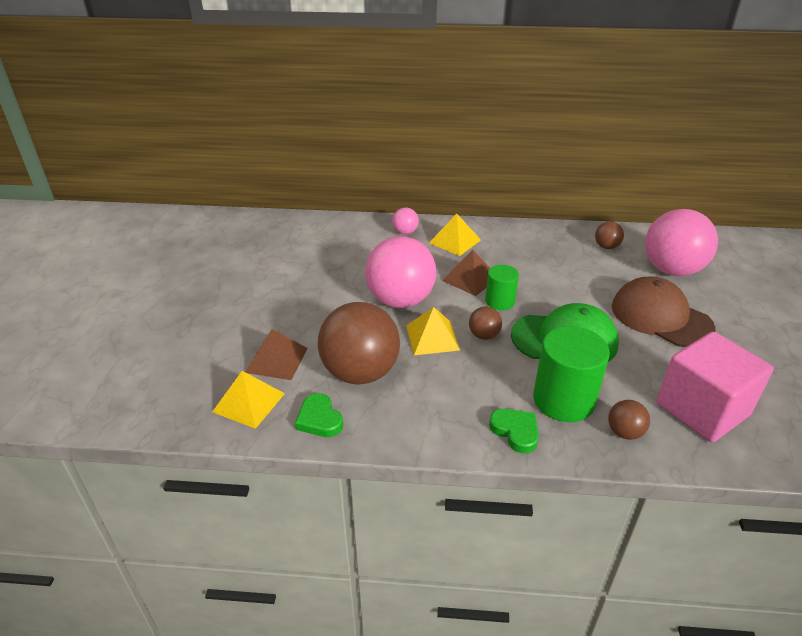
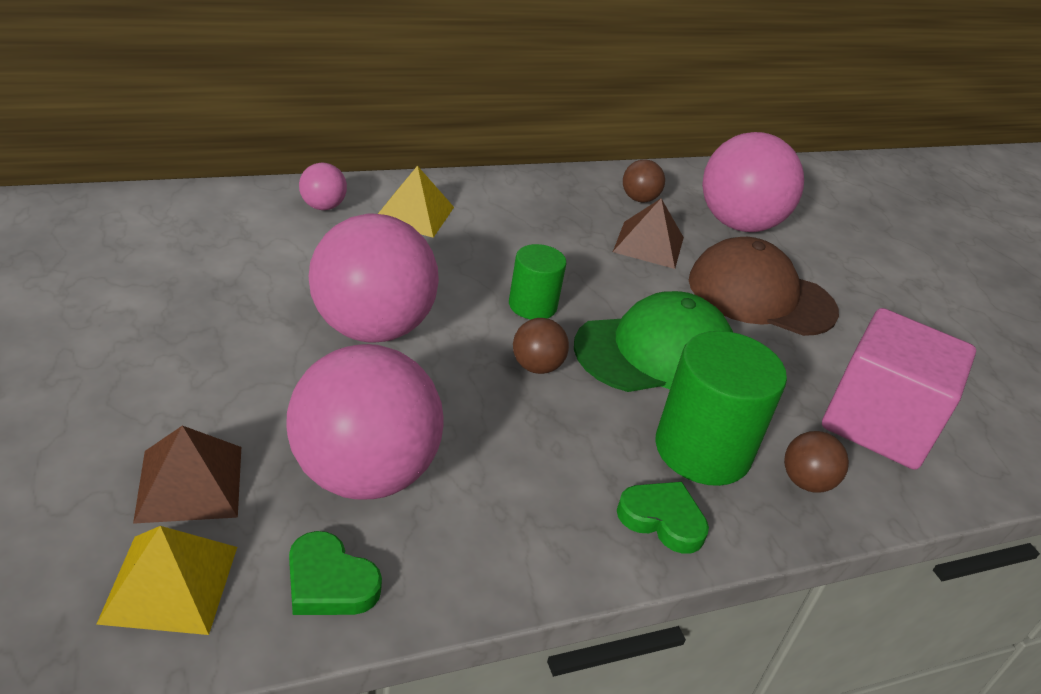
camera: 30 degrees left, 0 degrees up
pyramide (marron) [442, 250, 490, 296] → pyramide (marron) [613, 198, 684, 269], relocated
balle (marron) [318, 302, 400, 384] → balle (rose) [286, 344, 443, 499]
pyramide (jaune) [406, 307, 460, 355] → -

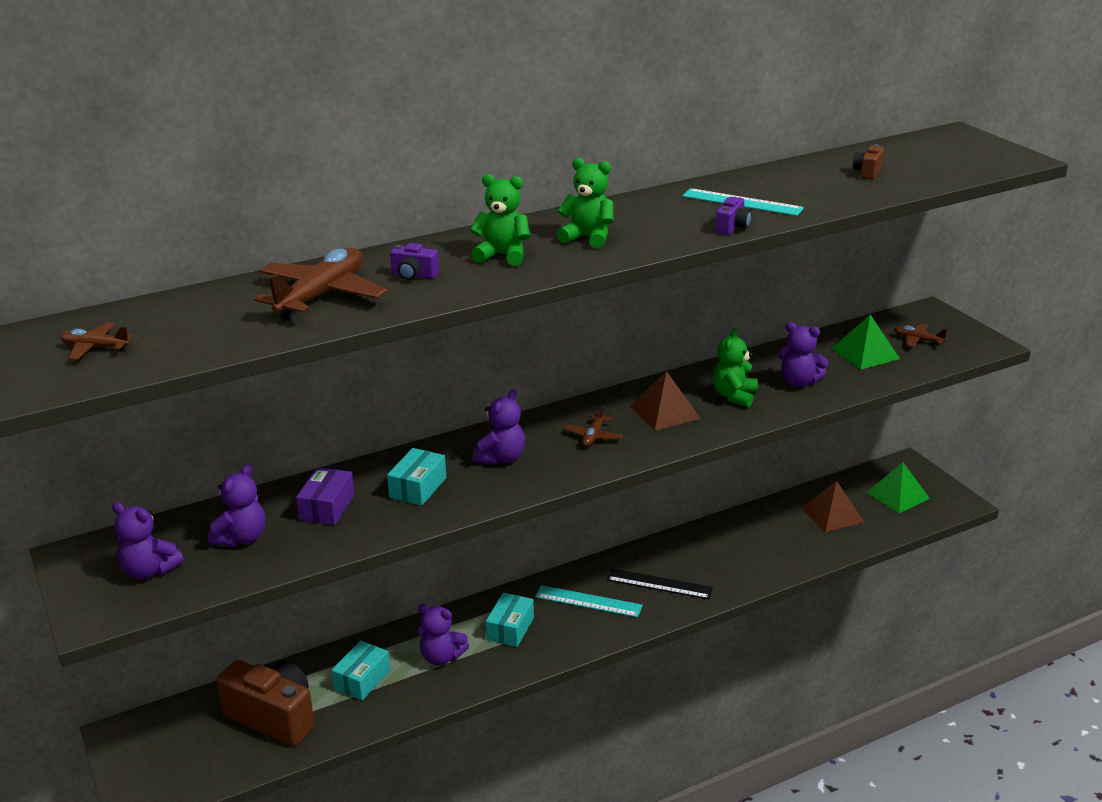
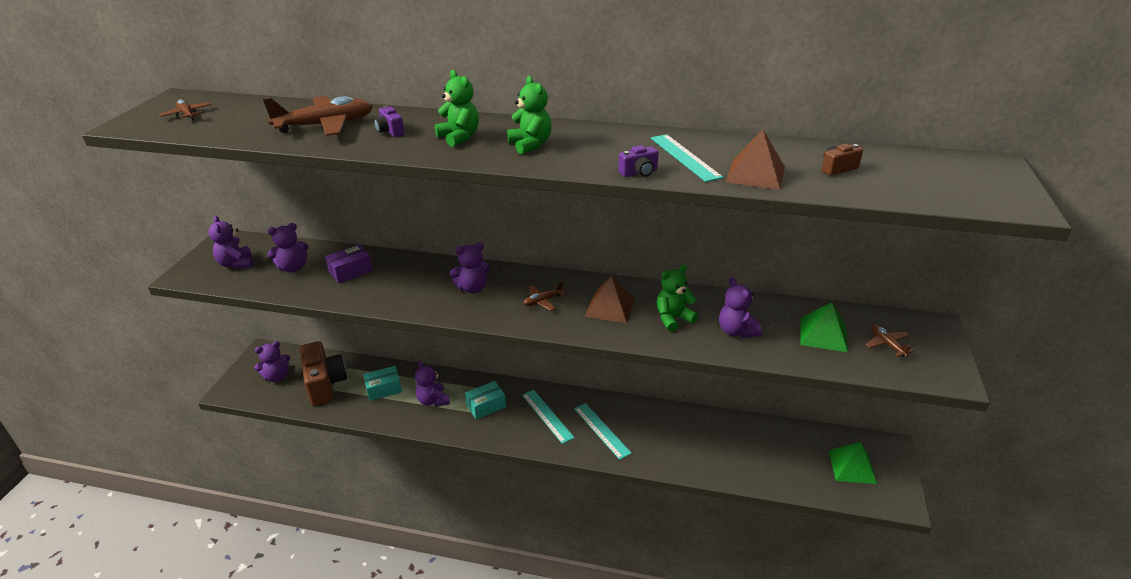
camera: 40 degrees right, 5 degrees up
boîte (turquoise) [387, 448, 446, 506] → -
pyramide (marron) [802, 481, 864, 532] → pyramide (marron) [726, 130, 785, 190], relocated
règle (noir) [607, 569, 713, 599] → règle (turquoise) [574, 403, 632, 460]
- → ours en peluche (violet) [254, 341, 290, 382]

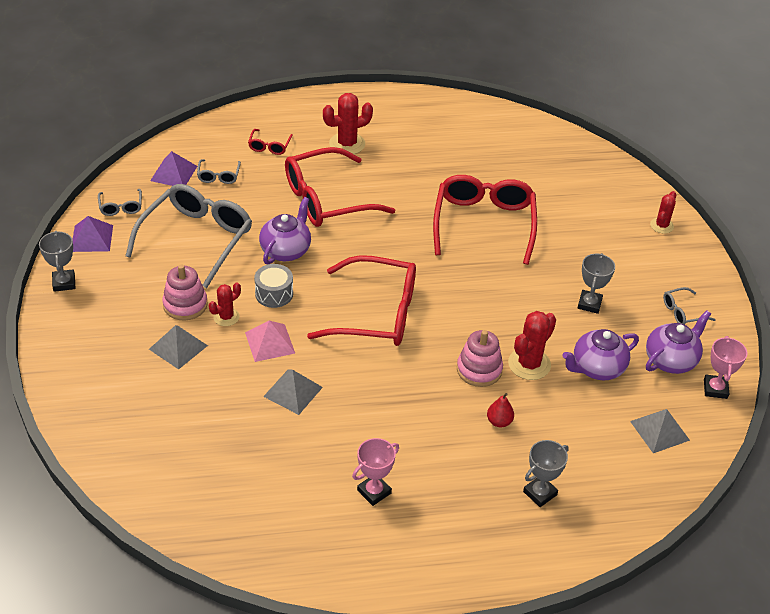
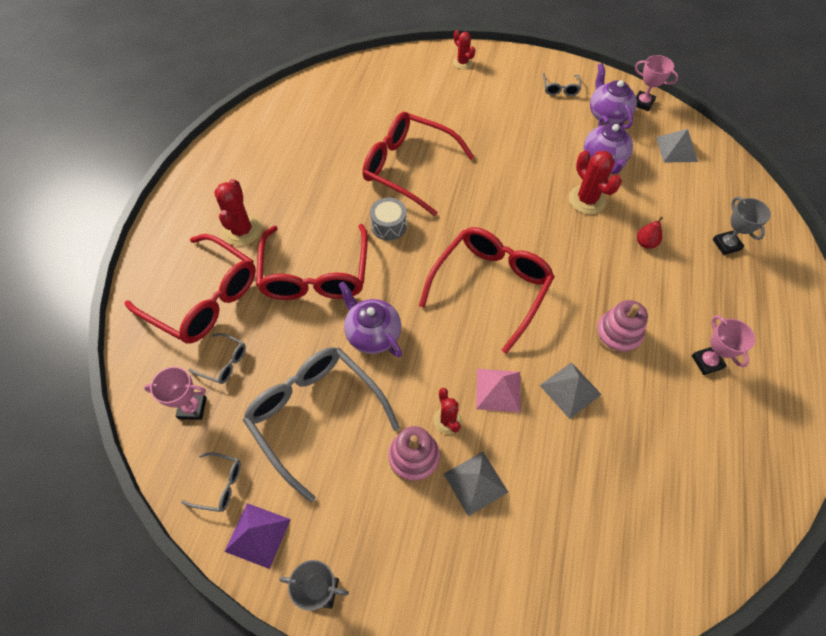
camera: 65 degrees left, 15 degrees up
lunettes (rouge) [248, 129, 293, 155] → lunettes (rouge) [124, 234, 256, 343], x2.35
pyramide (violet) [150, 151, 197, 186] → trophée (rose) [144, 367, 207, 420]
trophée (gris) [578, 253, 615, 314] → -
tambour (gris) [254, 264, 293, 308] → tambour (gris) [370, 198, 407, 241], relocated
jouet à empiler (rose) [457, 330, 503, 387] → jouet à empiler (rose) [595, 300, 648, 354], relocated

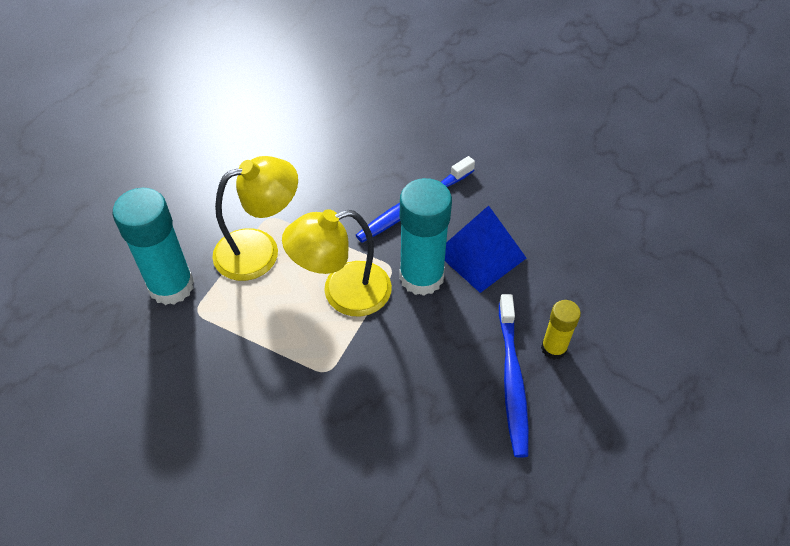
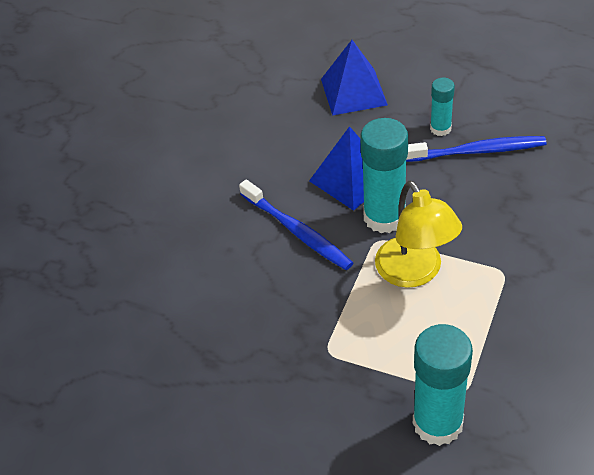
camera: 90 degrees left, 5 degrees down
lampe (jaune) [212, 156, 298, 281] → -
bâton de colle (jaune) [541, 300, 581, 360] → bâton de colle (turquoise) [430, 78, 455, 136]
- → pyramide (bleu) [321, 40, 388, 116]

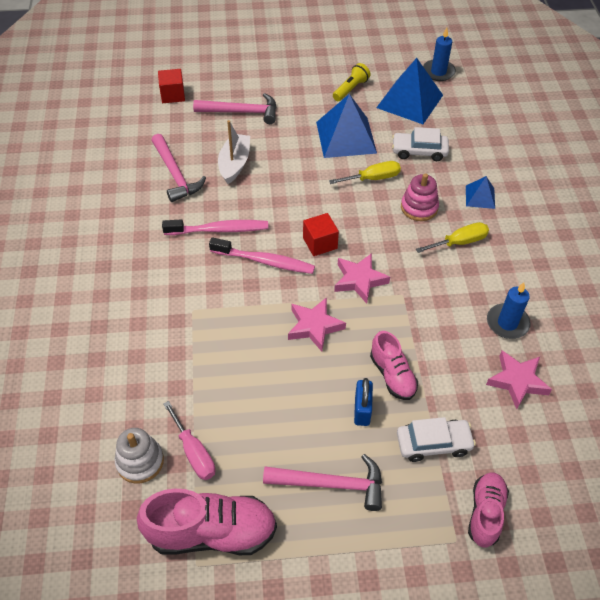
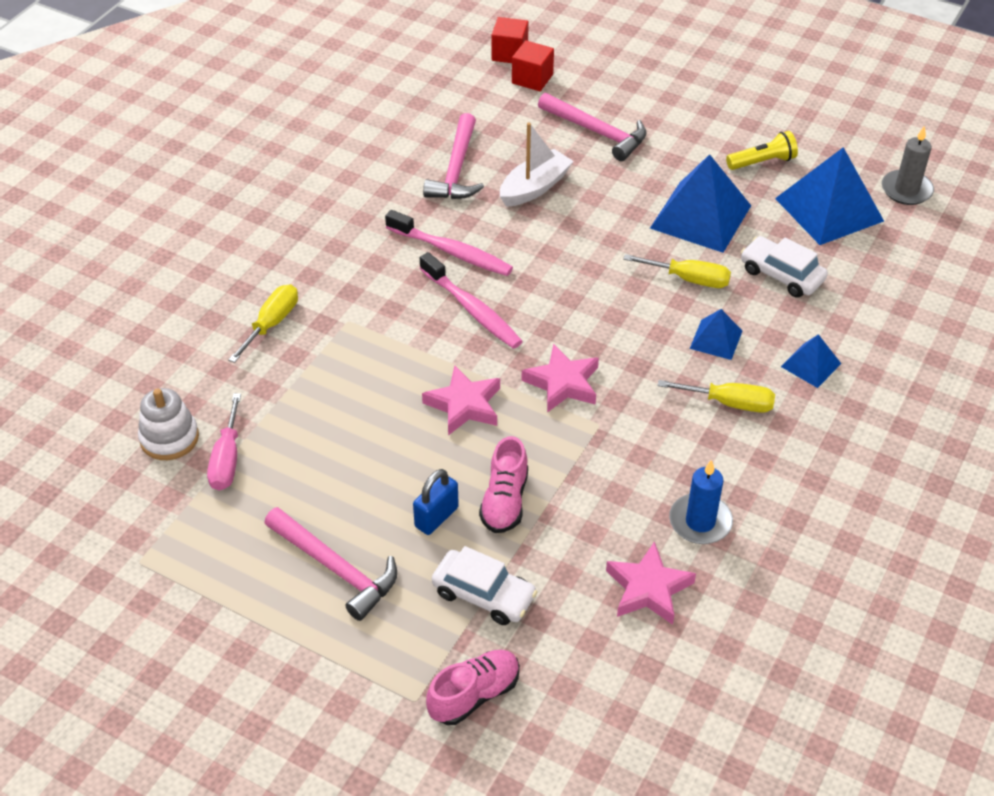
camera: 35 degrees right, 5 degrees down
bougie (bleu) [423, 28, 456, 81] → bougie (gris) [882, 126, 934, 205]
jouet à empiler (rose) [401, 173, 439, 221] → pyramide (bleu) [690, 309, 742, 360]
cube (rouge) [303, 213, 339, 256] → cube (rouge) [491, 17, 529, 63], relocated
chaussure (rose) [137, 489, 277, 555] → -
- → tournevis (jaune) [228, 285, 298, 363]

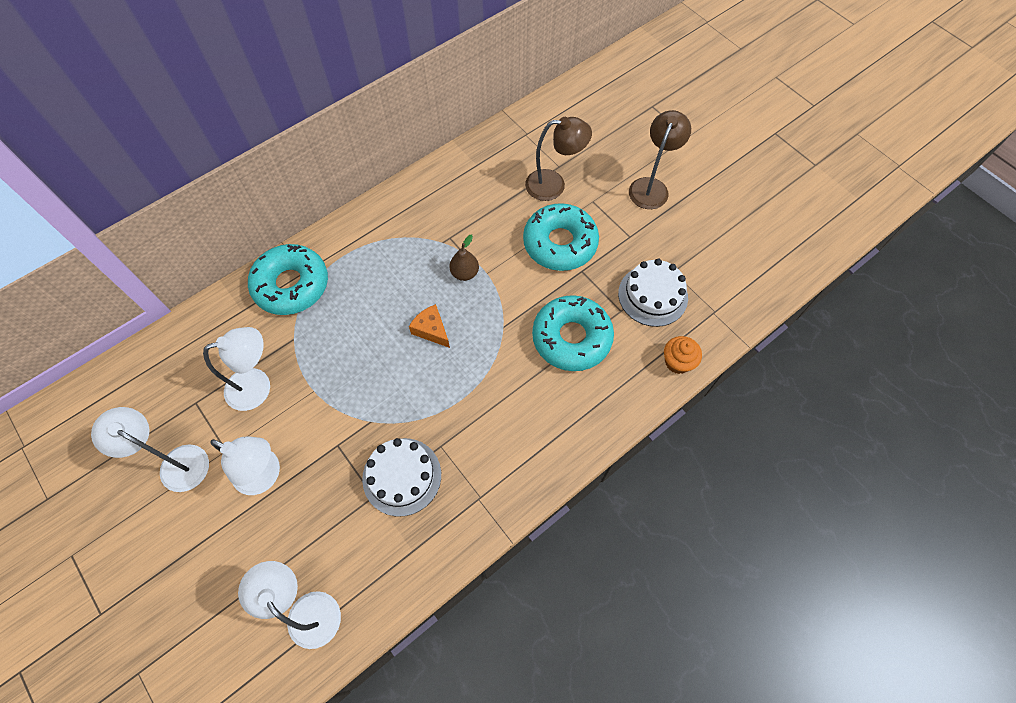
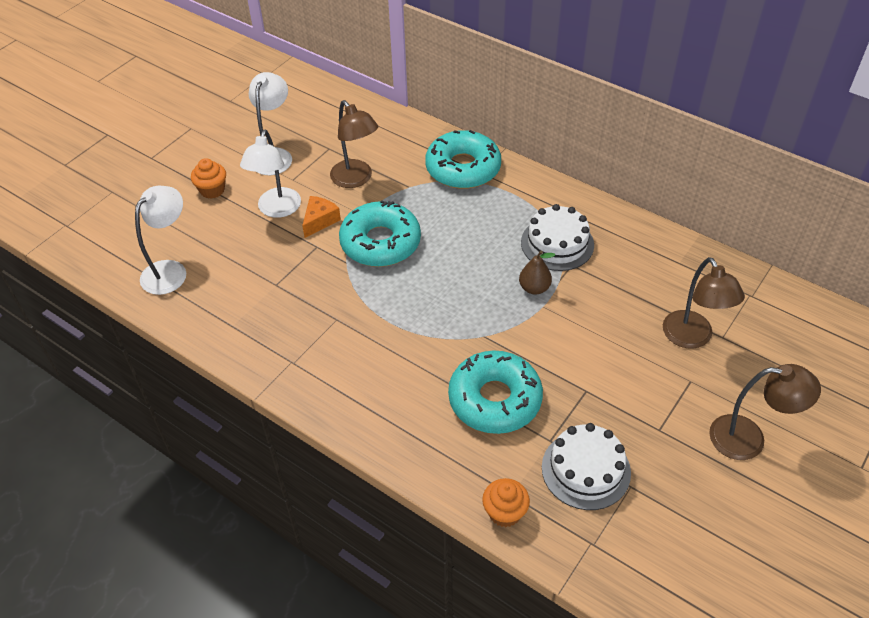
camera: 75 degrees right, 15 degrees down
beignet (turquoise) [523, 203, 599, 271] → beignet (turquoise) [339, 200, 421, 267], relocated
fromage (orange) [409, 304, 450, 348] → fromage (orange) [302, 196, 341, 238], relocated
lampe (blanc) [203, 327, 270, 411] → lampe (marron) [330, 100, 378, 188]
gâteau (blanc) [362, 438, 441, 517] → gâteau (blanc) [521, 204, 594, 271], relocated
- → muffin (orange) [191, 158, 226, 199]

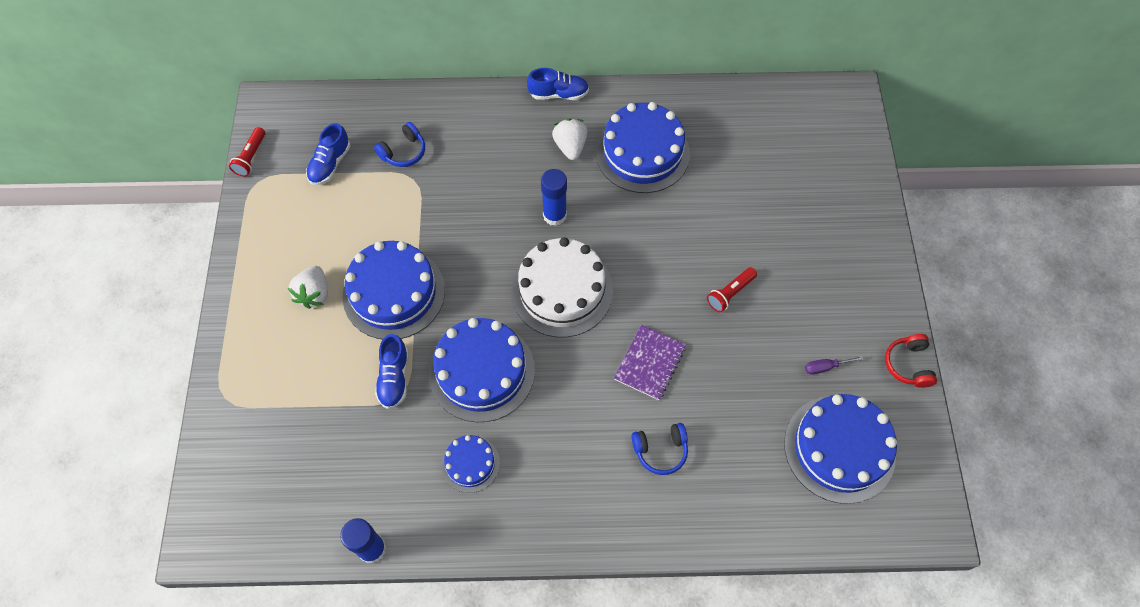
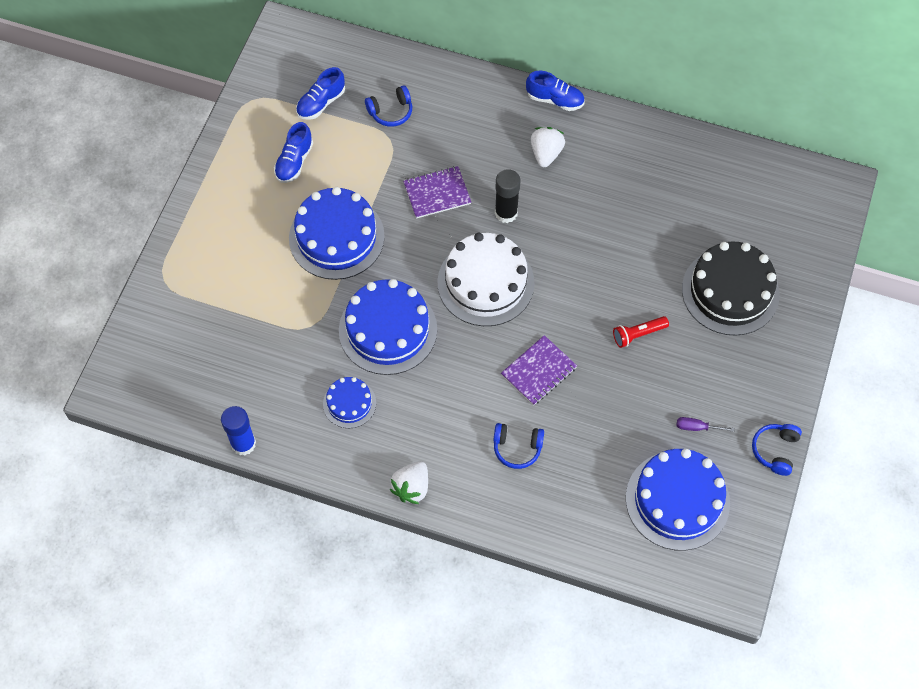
camera: 20 degrees right, 0 degrees up
gâteau (bleu) [596, 102, 690, 193] → -
lampe de poche (rouge) [229, 127, 265, 177] → -
bâton de colle (bleu) [541, 169, 567, 226] → bâton de colle (noir) [495, 169, 520, 223]
fraise (blanc) [288, 266, 328, 309] → fraise (blanc) [389, 461, 428, 504], relocated
chaussure (bleu) [375, 334, 409, 409] → chaussure (bleu) [274, 122, 313, 183], relocated
casque audio (rouge) [885, 334, 937, 388] → casque audio (bleu) [752, 424, 802, 476]
- → carnet (violet) [403, 166, 471, 219]
- → gâteau (noir) [682, 241, 780, 335]

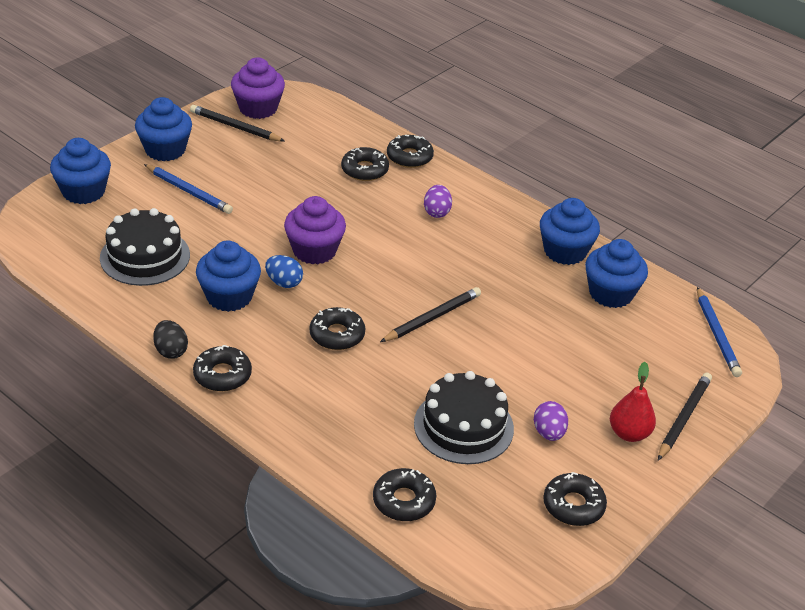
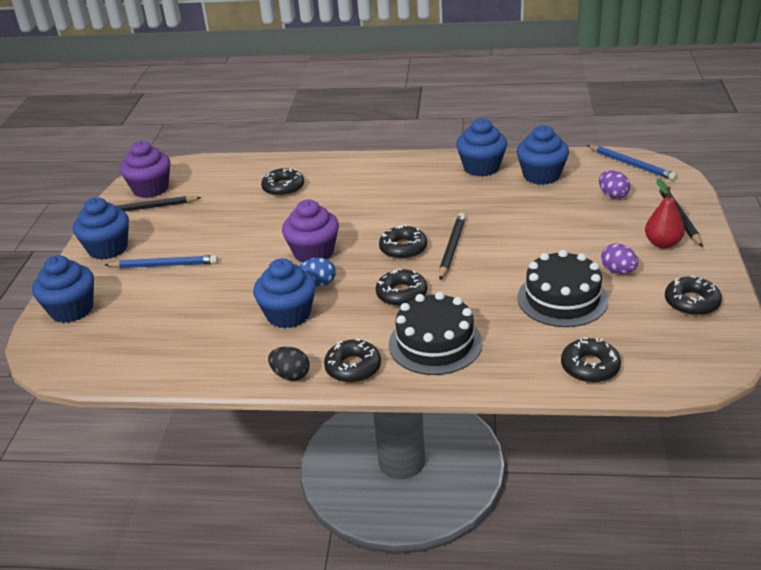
camera: 30 degrees left, 5 degrees down
beignet (noir) [387, 135, 434, 168] → beignet (noir) [379, 225, 427, 259], relocated
œuf (violet) [424, 185, 452, 218] → œuf (violet) [599, 170, 630, 199], relocated
gâteau (noir) [100, 208, 190, 286] → gâteau (noir) [389, 292, 482, 375], relocated

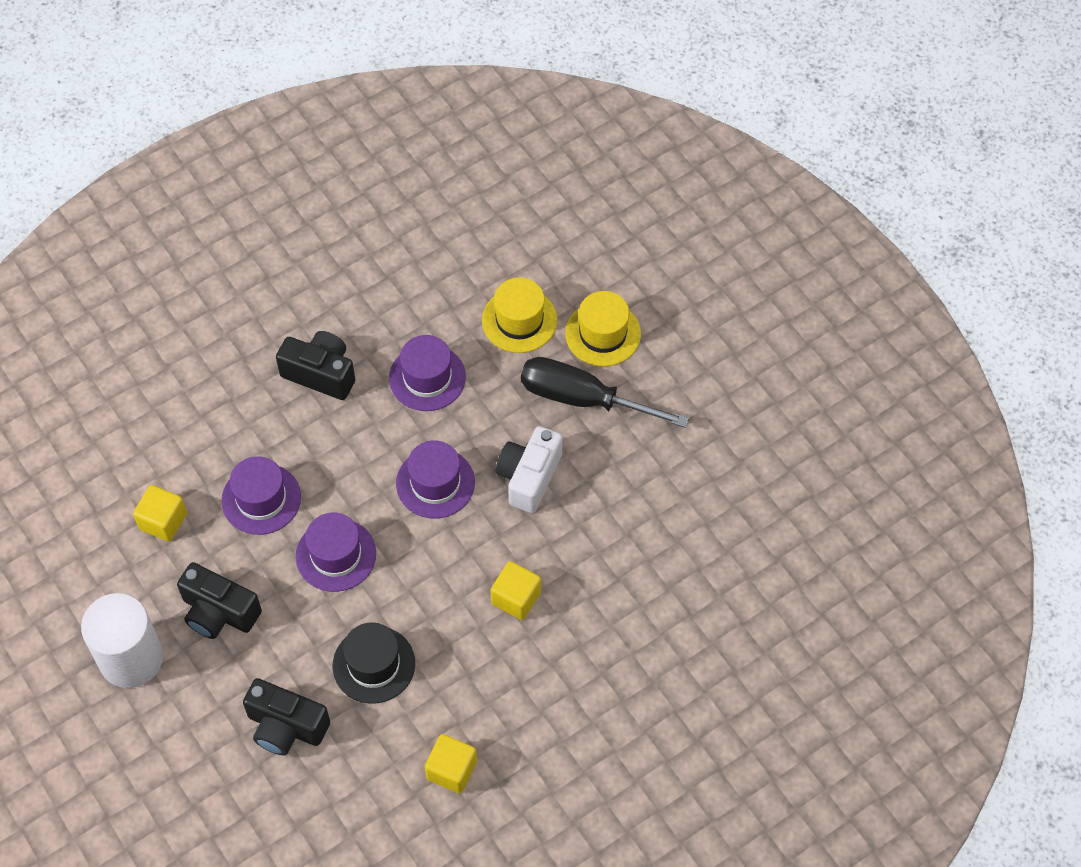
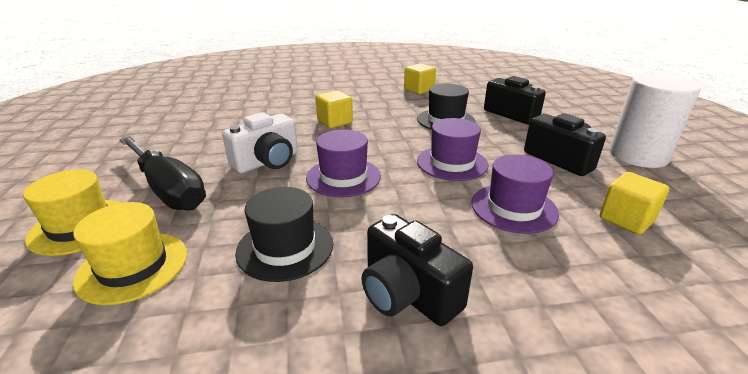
camera: 155 degrees left, 30 degrees down
chapeau (violet) [389, 335, 466, 411] → chapeau (noir) [235, 187, 333, 282]

